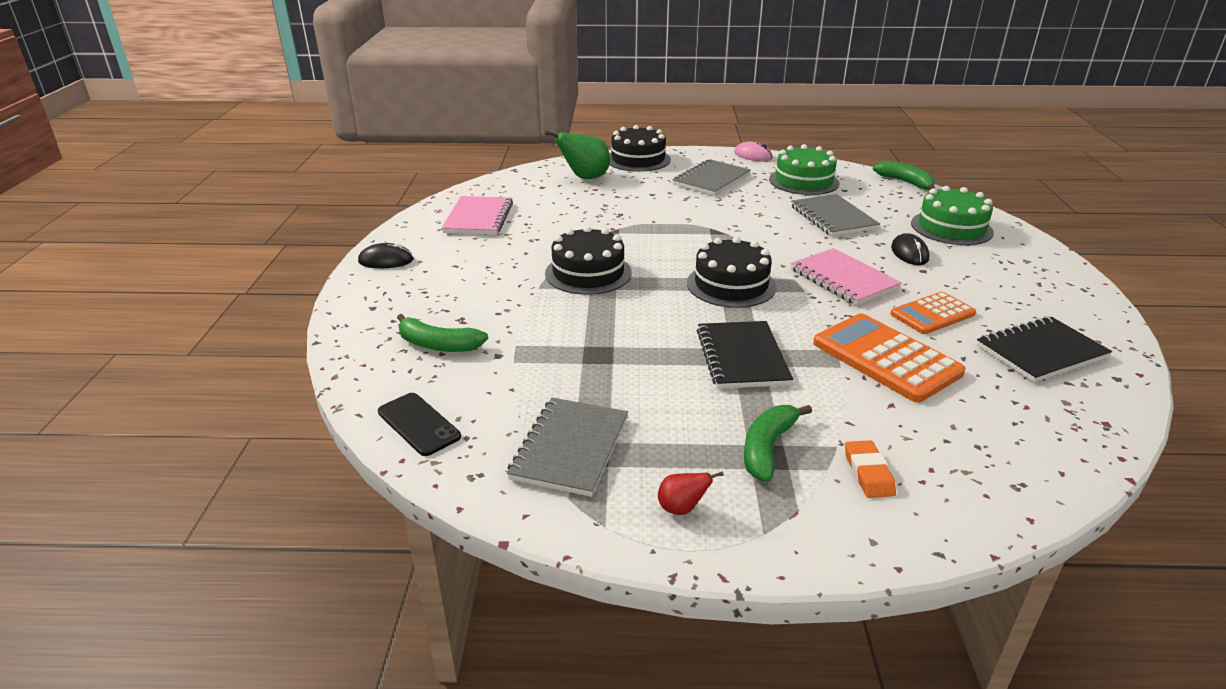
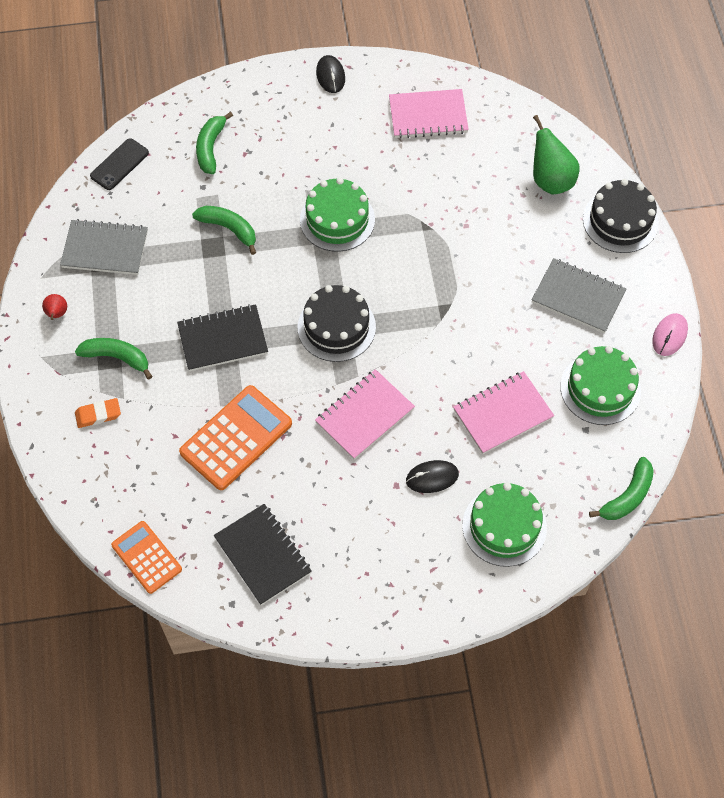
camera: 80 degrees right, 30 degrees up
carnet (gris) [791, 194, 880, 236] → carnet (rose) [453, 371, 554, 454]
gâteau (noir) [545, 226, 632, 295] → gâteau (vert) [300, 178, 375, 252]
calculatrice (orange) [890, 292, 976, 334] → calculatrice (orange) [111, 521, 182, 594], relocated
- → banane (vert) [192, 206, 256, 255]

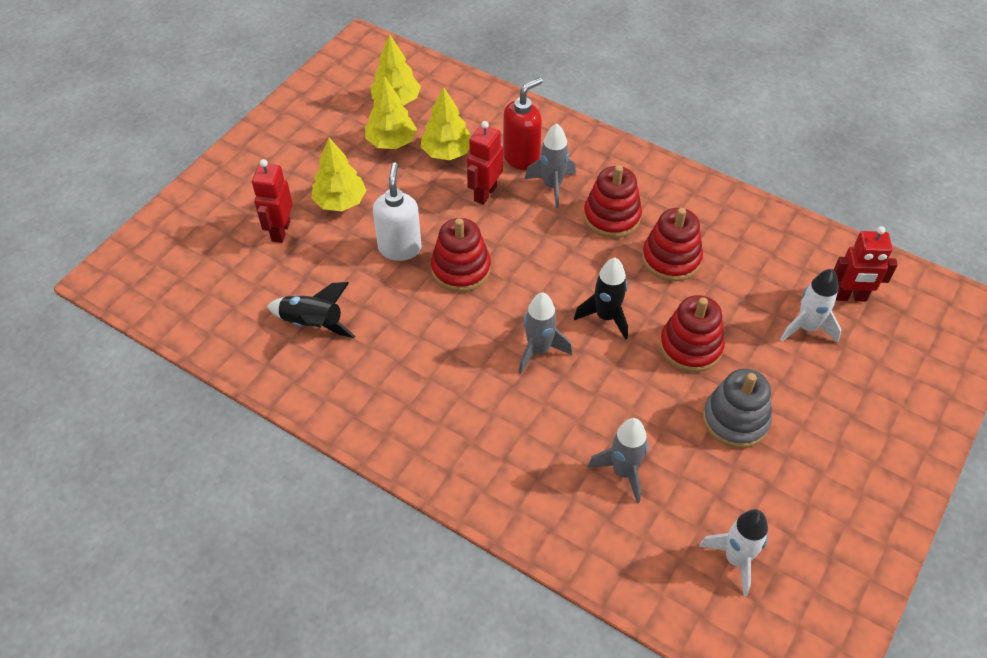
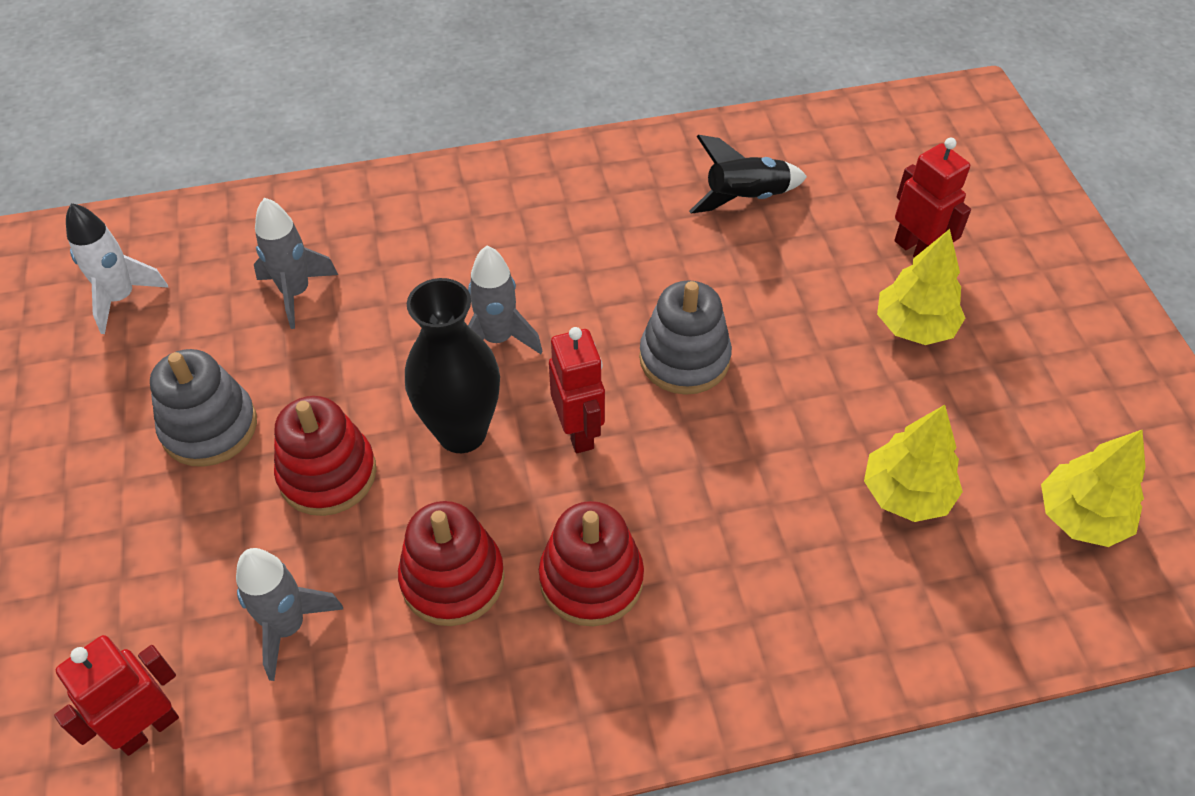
camera: 135 degrees right, 0 degrees up
arbre (jaune) [365, 76, 417, 149] → -
distributeur de savon (rouge) [503, 77, 543, 170] → -
robot (rouge) [467, 121, 503, 205] → robot (rouge) [549, 327, 605, 453], relocated
fusée (gris) [525, 123, 576, 208] → fusée (gris) [236, 548, 343, 681], relocated
distributeur de savon (blanc) [373, 162, 422, 261] → -
jouet à empiler (rouge) [431, 218, 491, 292] → jouet à empiler (gris) [639, 280, 732, 395]
fusée (noir) [574, 258, 628, 340] → vase (noir) [405, 278, 500, 453]
fusée (blanc) [780, 269, 841, 343] → -

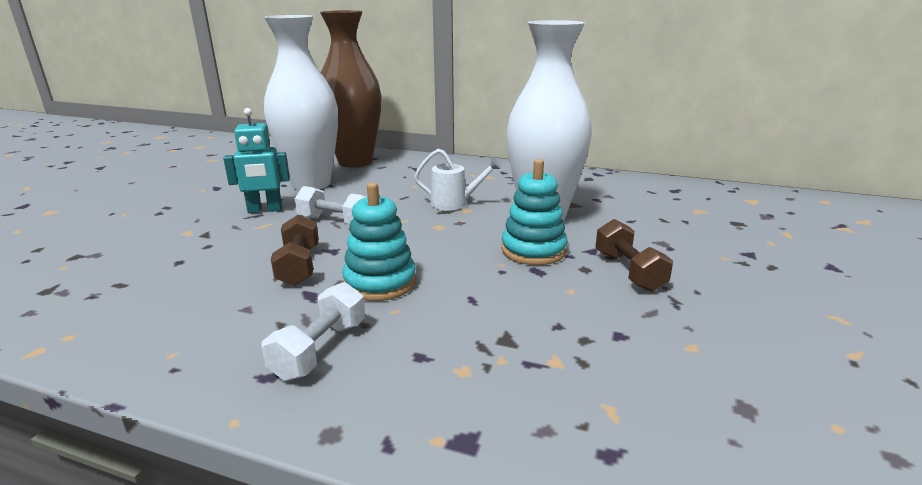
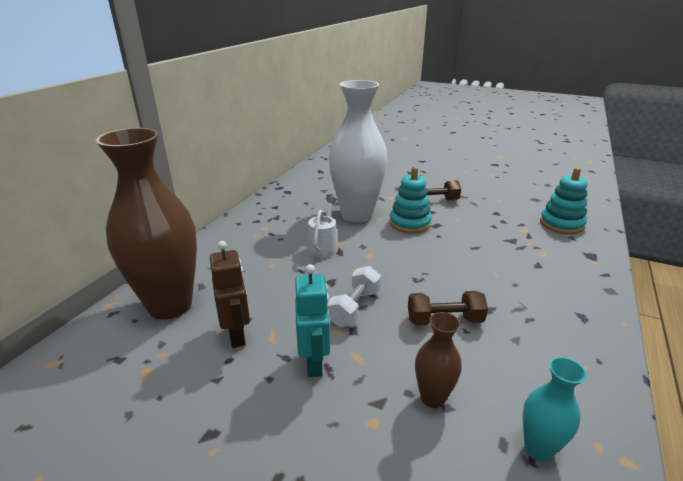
camera: 85 degrees left, 5 degrees up
vase (blanc) [264, 15, 338, 190] → robot (marron) [210, 241, 250, 348]
jouet à empiler (turquoise) [342, 183, 416, 301] → jouet à empiler (turquoise) [540, 168, 587, 234], relocated
haltère (blanc) [261, 282, 365, 381] → -
- → vase (marron) [415, 312, 462, 408]
- → vase (turquoise) [523, 357, 587, 461]

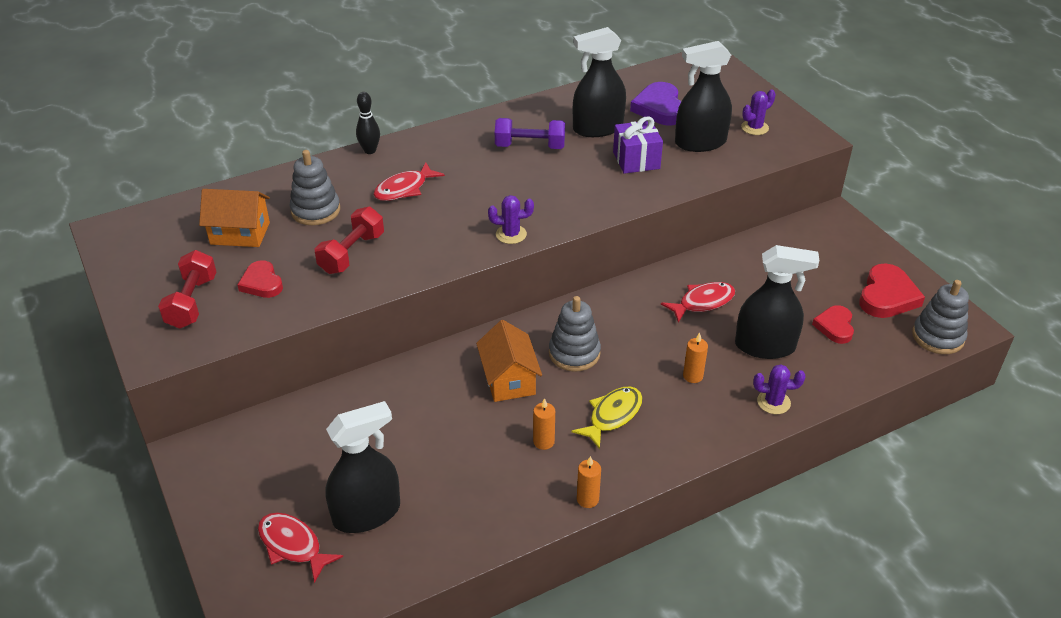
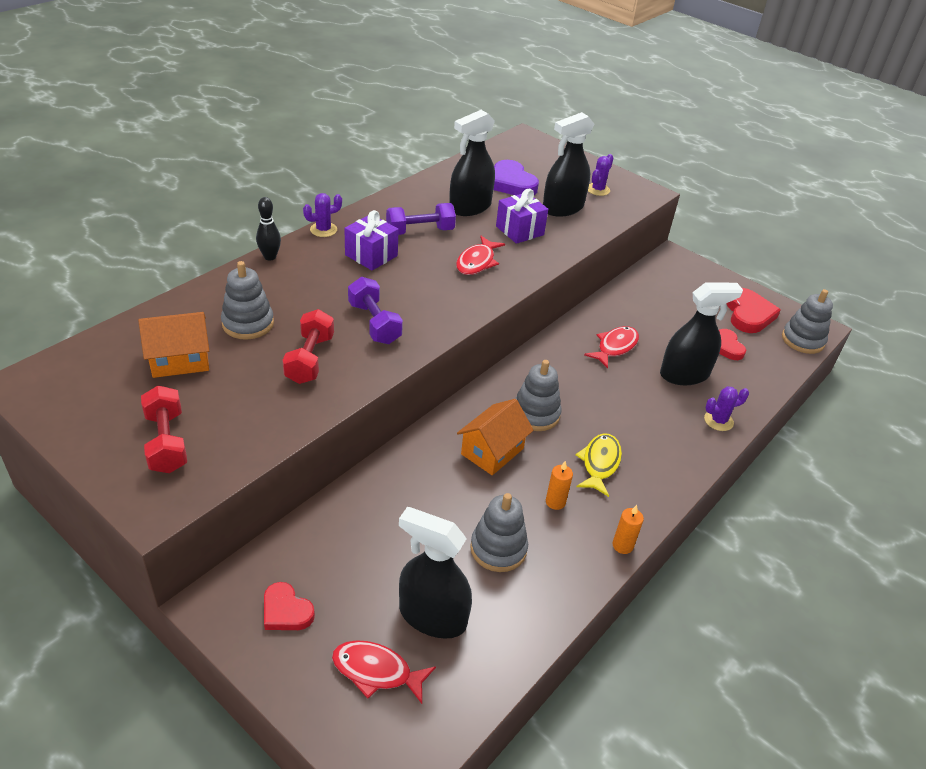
camera: 25 degrees left, 0 degrees up
poisson (rouge) [373, 162, 445, 201] → poisson (rouge) [456, 236, 505, 275], relocated
cactus (violet) [488, 195, 534, 244] → cactus (violet) [303, 193, 342, 237], relocated
cœur (rouge) [237, 260, 283, 298] → cœur (rouge) [264, 582, 315, 630], relocated
maison (orange) [476, 320, 542, 402] → maison (orange) [457, 399, 534, 475], 75 degrees clockwise
bougie (orange) [683, 332, 708, 383] → -
vaporisateur (noir) [325, 401, 400, 533] → vaporisateur (noir) [399, 507, 472, 639], 105 degrees counterclockwise
- → cadeau (violet) [344, 210, 399, 271]
- → haltère (violet) [348, 277, 403, 344]
- → jouet à empiler (gris) [470, 493, 528, 572]

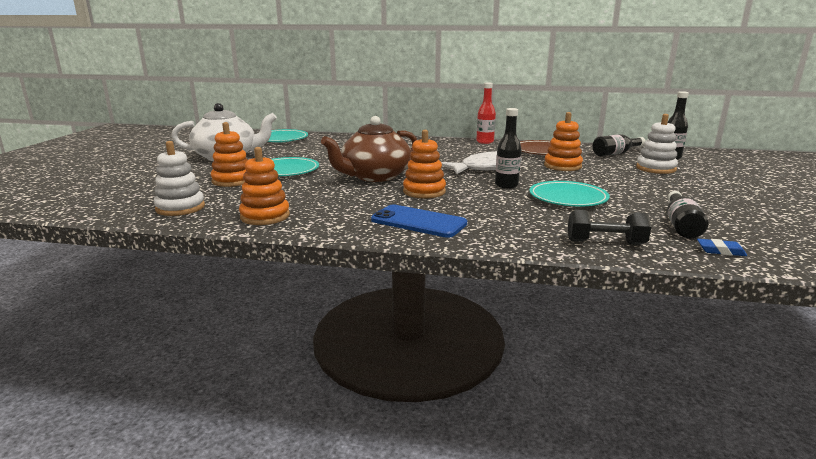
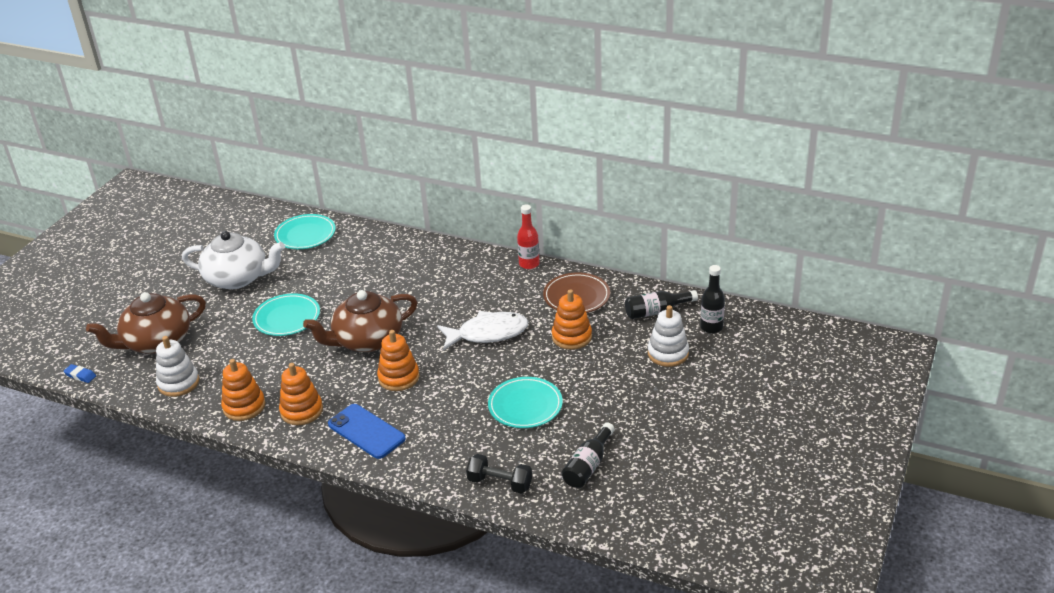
camera: 15 degrees right, 15 degrees up
bouteille (noir) [495, 108, 521, 189] → -
jouet à empiler (orange) [211, 122, 248, 187] → jouet à empiler (orange) [279, 363, 323, 425], relocated
gomme (bleu) [697, 239, 747, 256] → gomme (bleu) [63, 364, 96, 383], relocated
- → théière (marron) [86, 292, 206, 354]

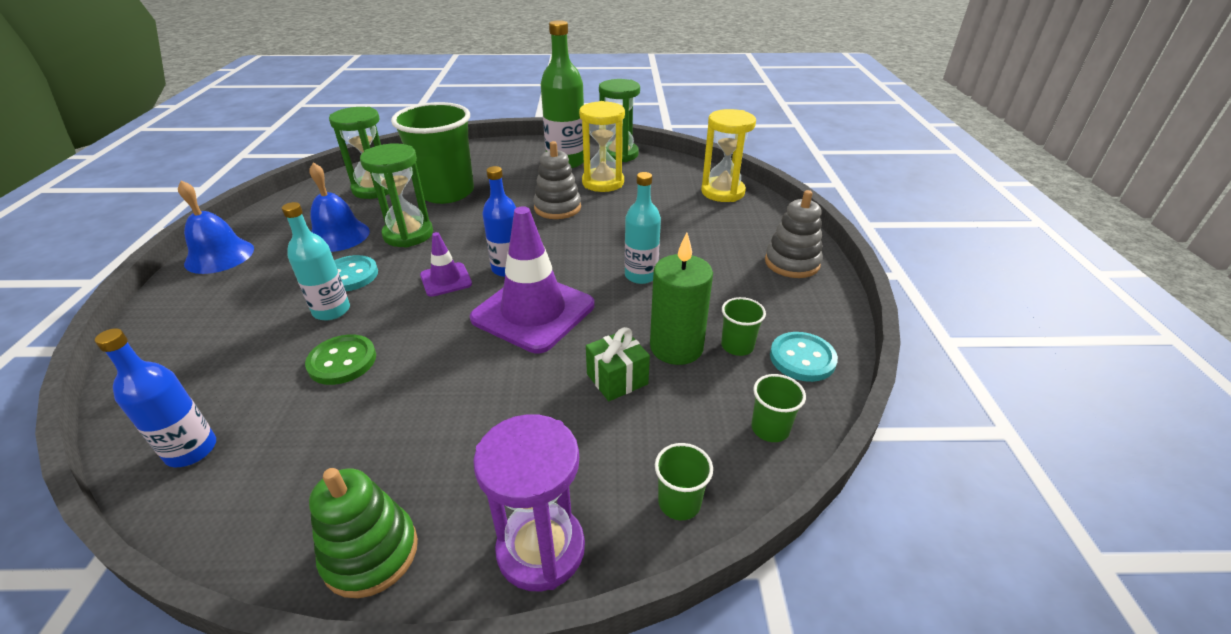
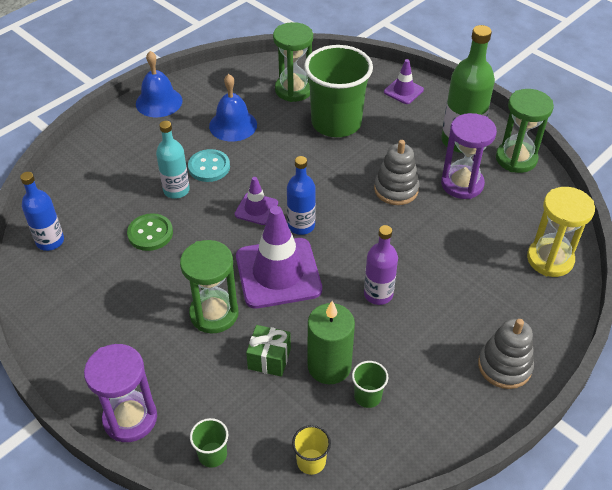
camera: 45 degrees right, 10 degrees up
sablier (jaune) [579, 101, 625, 192] → sablier (violet) [441, 113, 497, 199]
sablier (vert) [360, 143, 433, 247] → sablier (vert) [180, 240, 238, 333], relocated
bouteille (turquoise) [624, 172, 661, 284] → bouteille (violet) [364, 225, 398, 305]
bouton (turquoise) [770, 332, 838, 382] → -
gobelet (vert) [751, 374, 806, 442] → gobelet (jaune) [292, 425, 331, 475]
jouet à empiler (vert) [309, 468, 418, 598] → -
- → cône de chantier (violet) [384, 59, 424, 104]

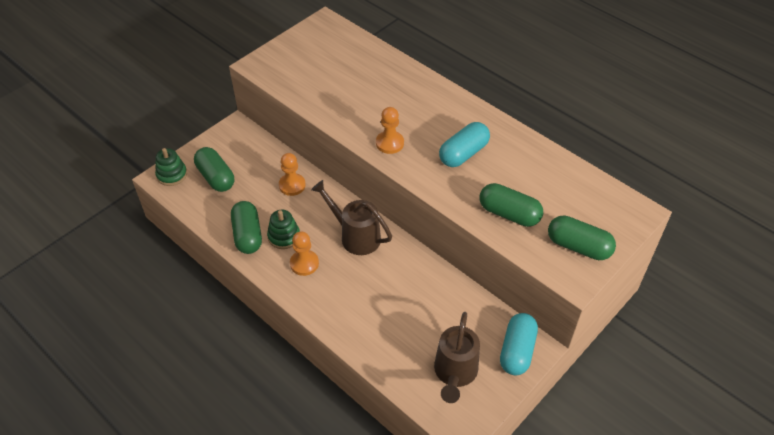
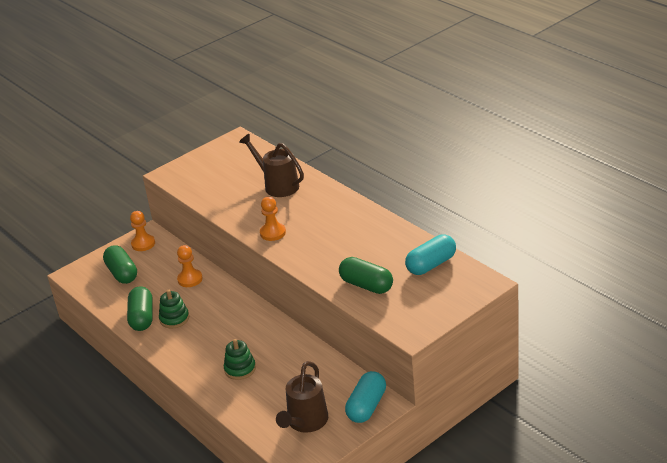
camera: 10 degrees right, 15 degrees down
gélule (turquoise) [439, 122, 490, 167] → gélule (turquoise) [405, 235, 456, 275], relocated
jouet à empiler (vert) [155, 148, 187, 186] → jouet à empiler (vert) [224, 339, 256, 380], relocated
arrosoir (marron) [311, 180, 392, 255] → arrosoir (marron) [239, 134, 304, 197], relocated
gélule (vert) [548, 215, 616, 260] → -
pion (orange) [290, 232, 319, 276] → pion (orange) [130, 211, 155, 251], relocated

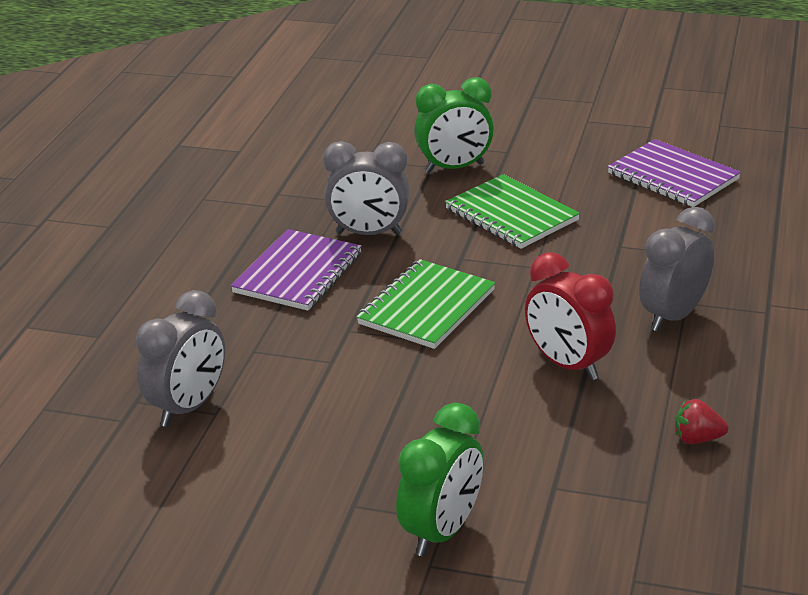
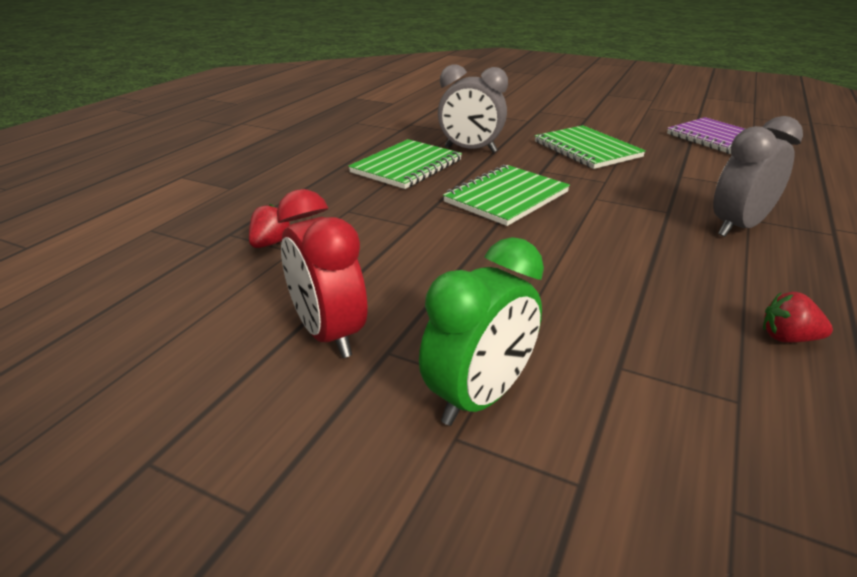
camera: 10 degrees right, 0 degrees up
réveil (vert) [414, 77, 494, 173] → -
carnet (violet) [231, 229, 362, 311] → carnet (vert) [348, 139, 462, 189]
réveil (rouge) [525, 252, 616, 380] → réveil (rouge) [277, 189, 368, 358], relocated
réveil (gris) [136, 290, 225, 427] → fraise (rouge) [249, 204, 290, 248]

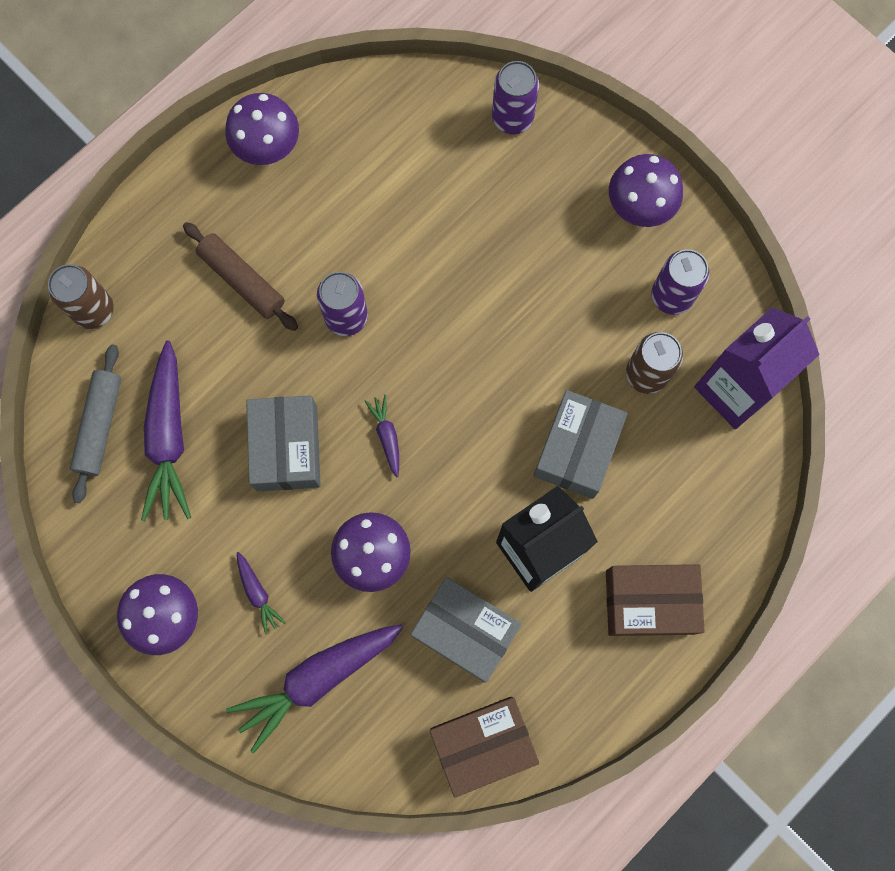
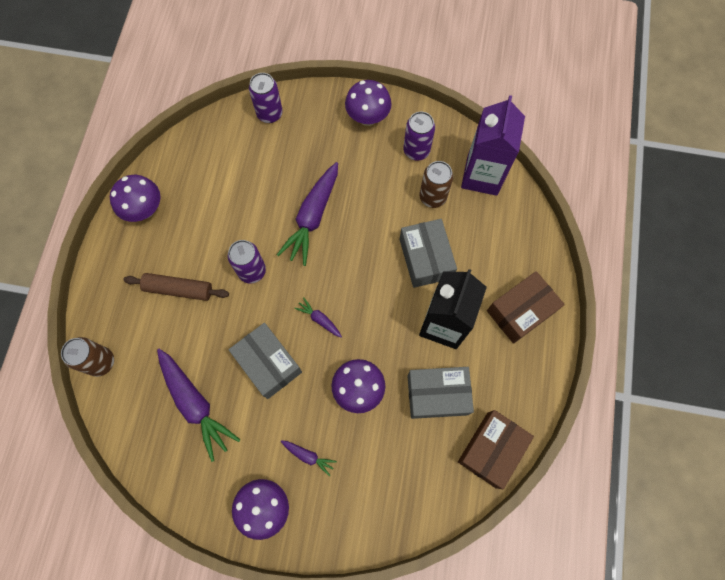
camera: 35 degrees left, 5 degrees down
rouleau à pâtisserie (gris) [70, 344, 121, 503] → -
carotte (violet) [226, 624, 403, 753] → carotte (violet) [277, 162, 338, 266], relocated

